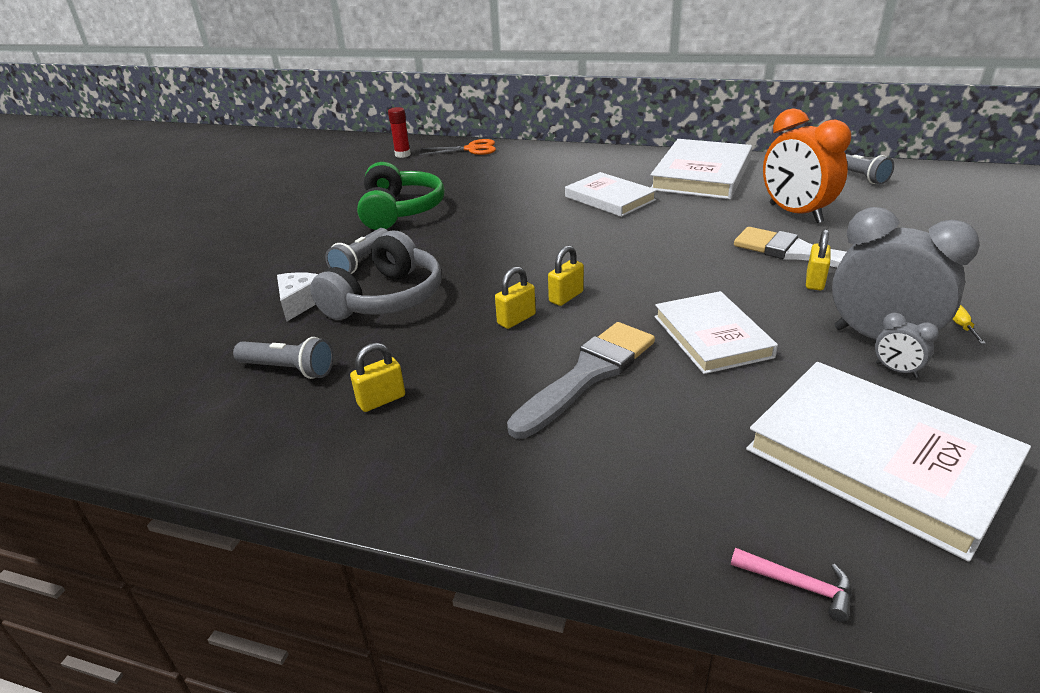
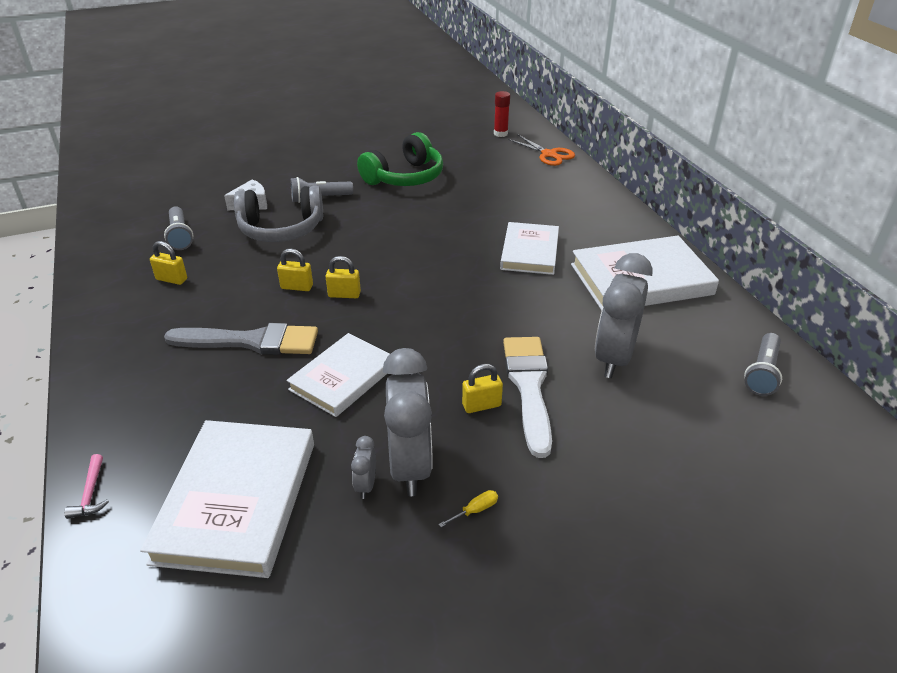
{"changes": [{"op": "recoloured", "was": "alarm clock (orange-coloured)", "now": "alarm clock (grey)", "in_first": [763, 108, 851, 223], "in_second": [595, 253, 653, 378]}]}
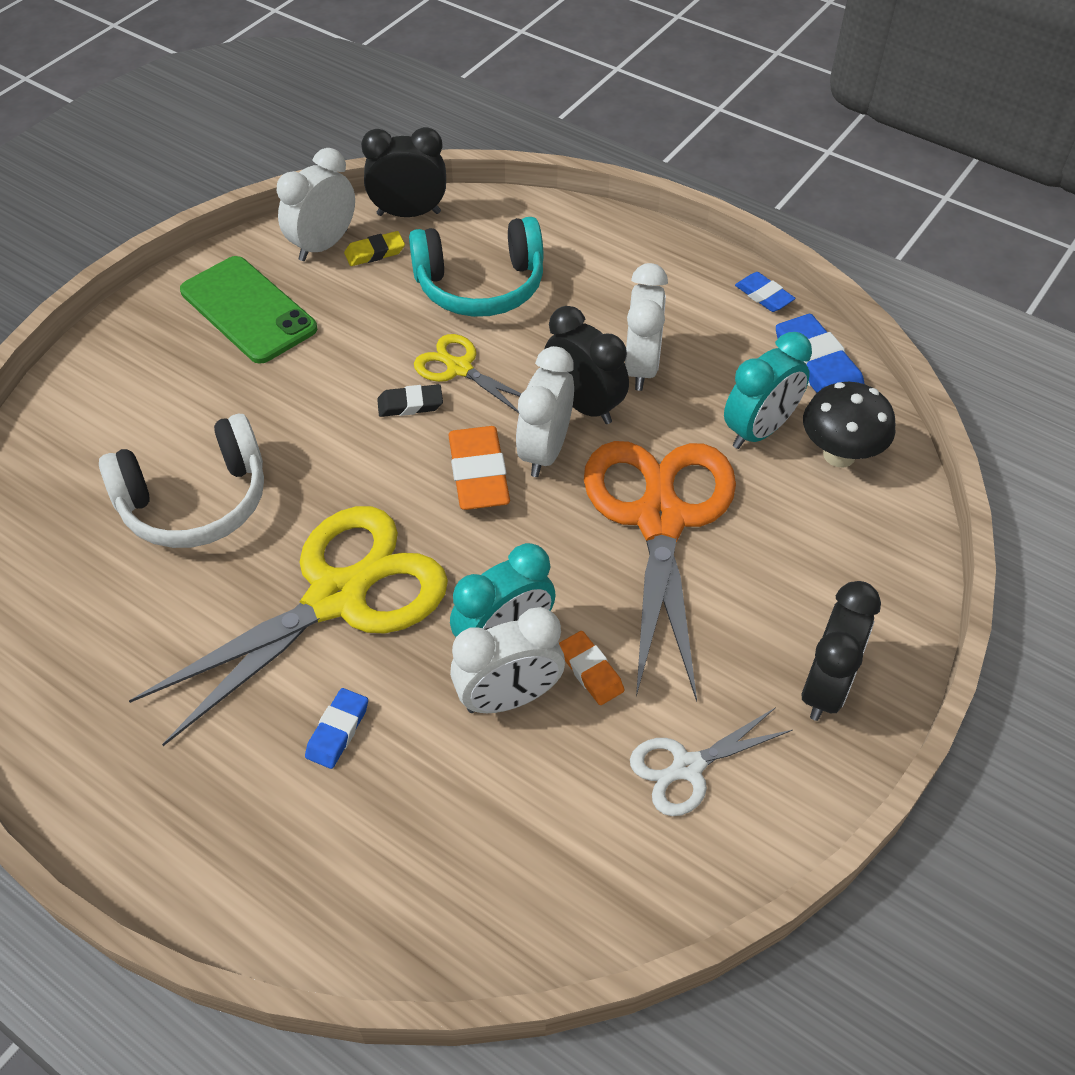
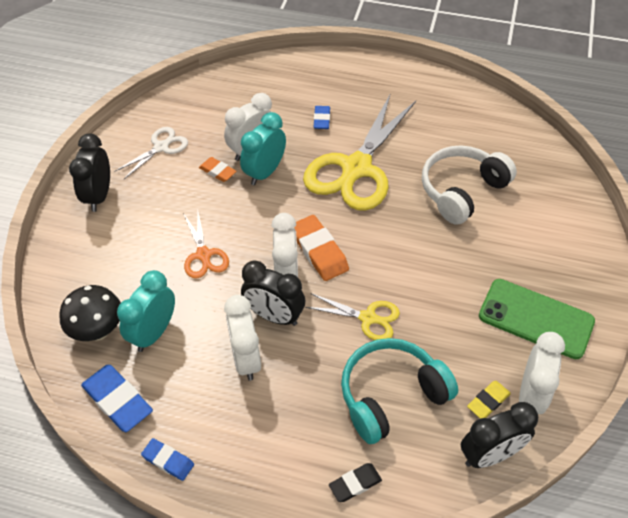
{"changes": [{"op": "moved", "was": "gum eraser (black)", "in_first": [377, 384, 443, 417], "in_second": [329, 463, 382, 502]}, {"op": "resized", "was": "shears (orange-coloured)", "in_first": [584, 441, 736, 702], "in_second": [183, 212, 229, 279], "ratio": 0.48}]}
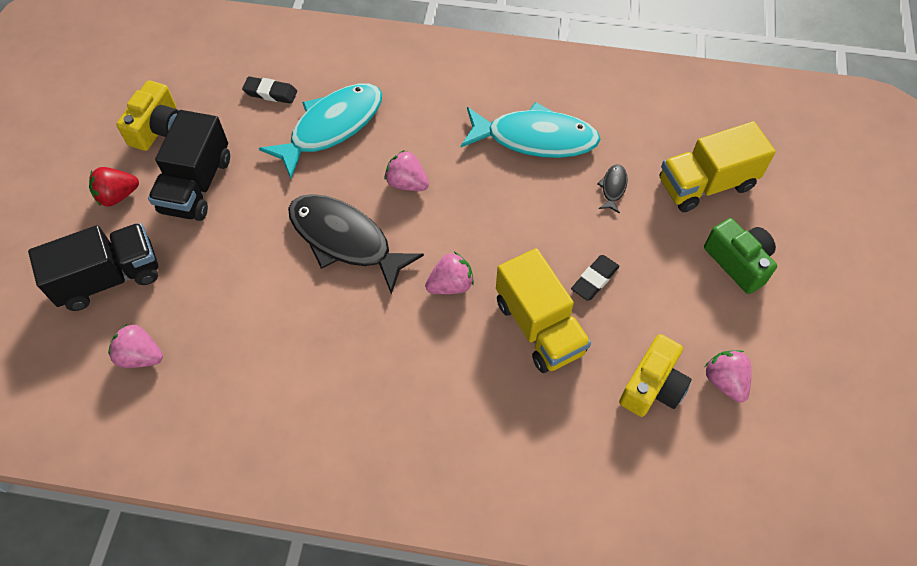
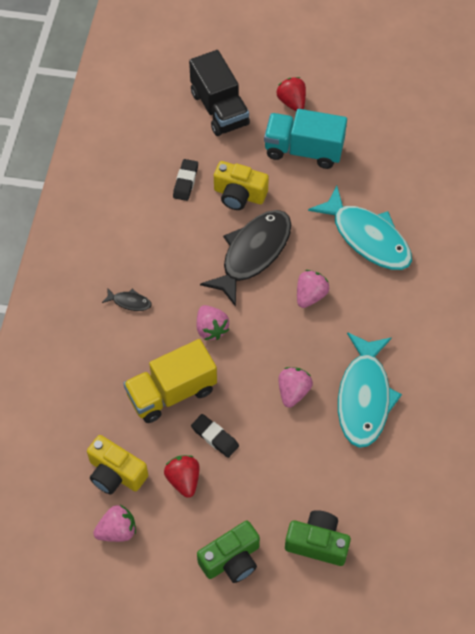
{"changes": [{"op": "moved", "was": "toy strawberry (pink)", "in_first": [108, 324, 163, 368], "in_second": [278, 367, 313, 408]}, {"op": "moved", "was": "camera (bright yellow)", "in_first": [117, 80, 179, 151], "in_second": [214, 161, 269, 210]}, {"op": "recoloured", "was": "toy truck (black)", "now": "toy truck (teal)", "in_first": [148, 110, 230, 221], "in_second": [264, 109, 347, 169]}, {"op": "moved", "was": "gum eraser (black)", "in_first": [242, 76, 297, 104], "in_second": [173, 159, 198, 201]}, {"op": "moved", "was": "fish figure (black)", "in_first": [598, 164, 628, 213], "in_second": [102, 288, 151, 311]}, {"op": "replaced", "was": "toy truck (bright yellow)", "now": "camera (leaf-green)", "in_first": [660, 121, 776, 212], "in_second": [285, 510, 351, 566]}, {"op": "added", "now": "toy strawberry (scarlet)", "in_second": [164, 455, 200, 498]}]}
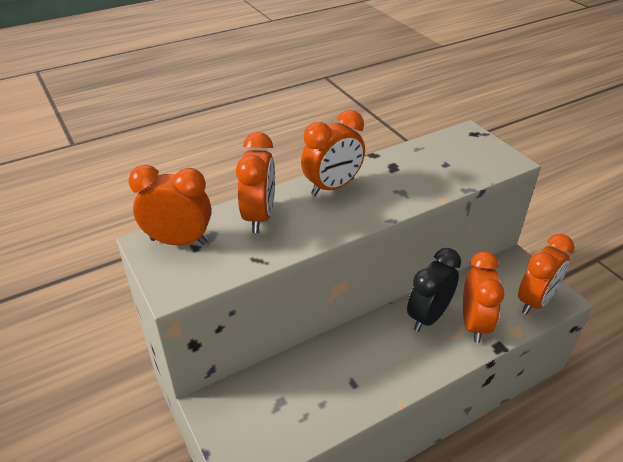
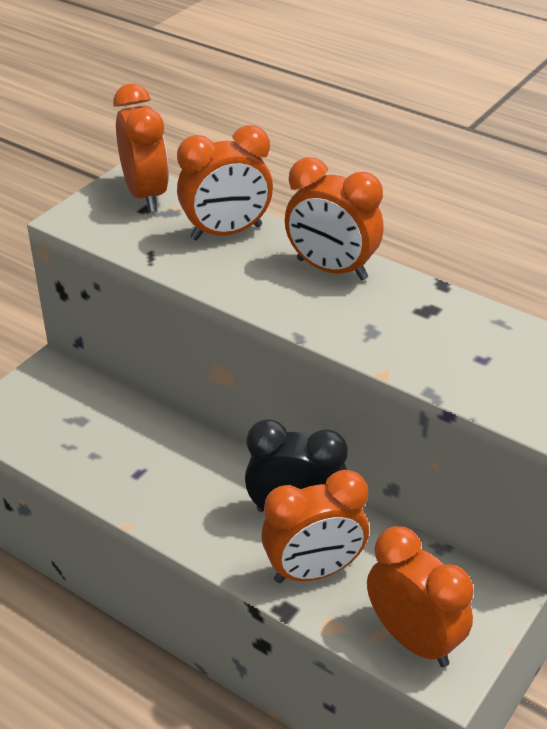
{"changes": [{"op": "turned", "was": "alarm clock (orange-coloured)", "in_first": [518, 234, 574, 315], "in_second": [367, 526, 474, 667], "clockwise": -150}]}
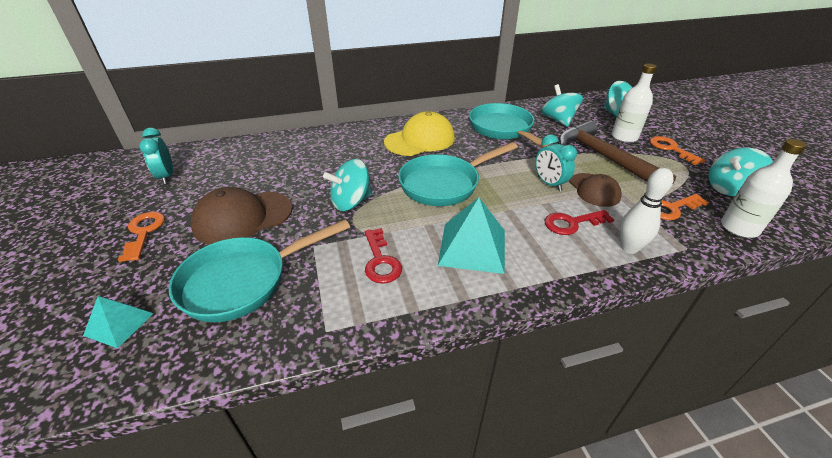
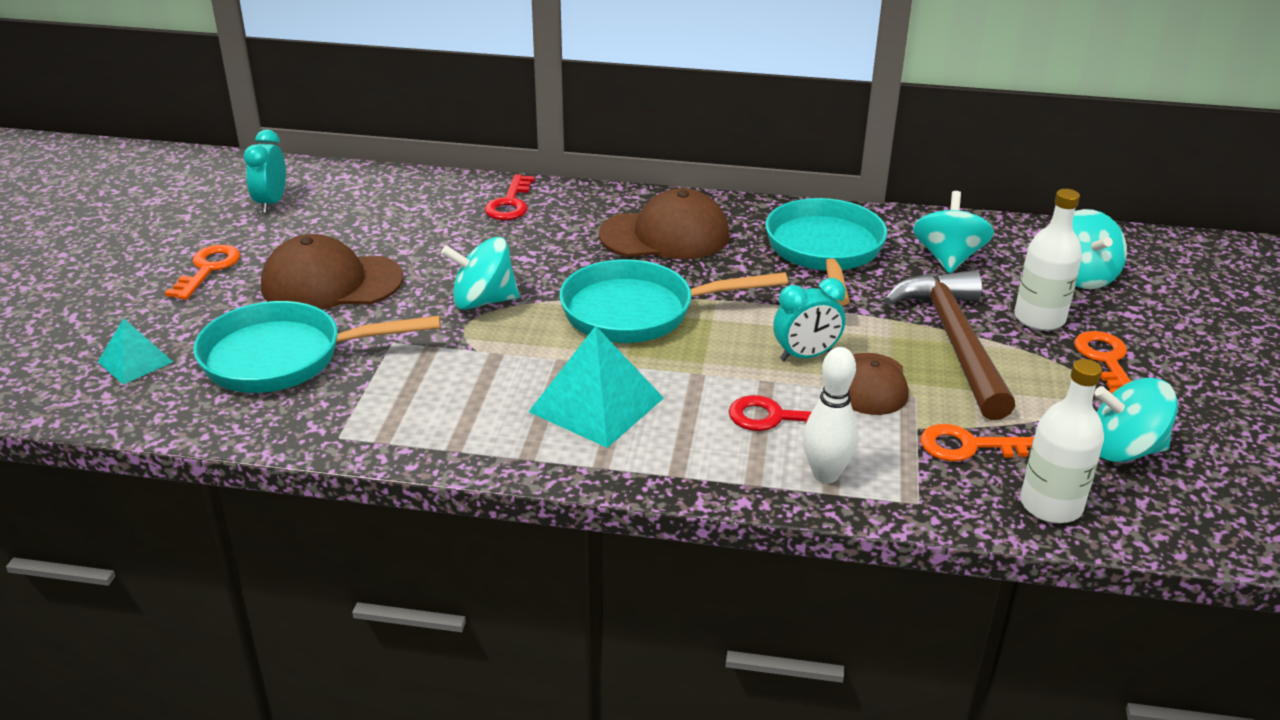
{"changes": [{"op": "moved", "was": "door key (scarlet)", "in_first": [365, 228, 402, 284], "in_second": [484, 174, 535, 220]}, {"op": "recoloured", "was": "cap (bright yellow)", "now": "cap (brown)", "in_first": [384, 111, 455, 156], "in_second": [599, 188, 730, 259]}, {"op": "turned", "was": "alarm clock (teal)", "in_first": [535, 134, 577, 191], "in_second": [773, 278, 845, 361], "clockwise": -105}]}
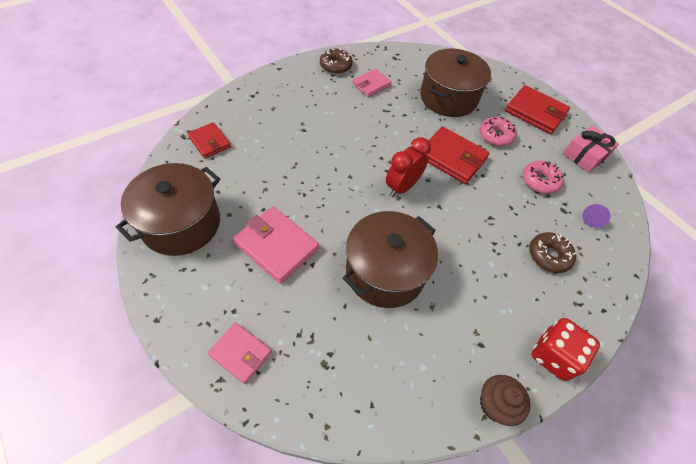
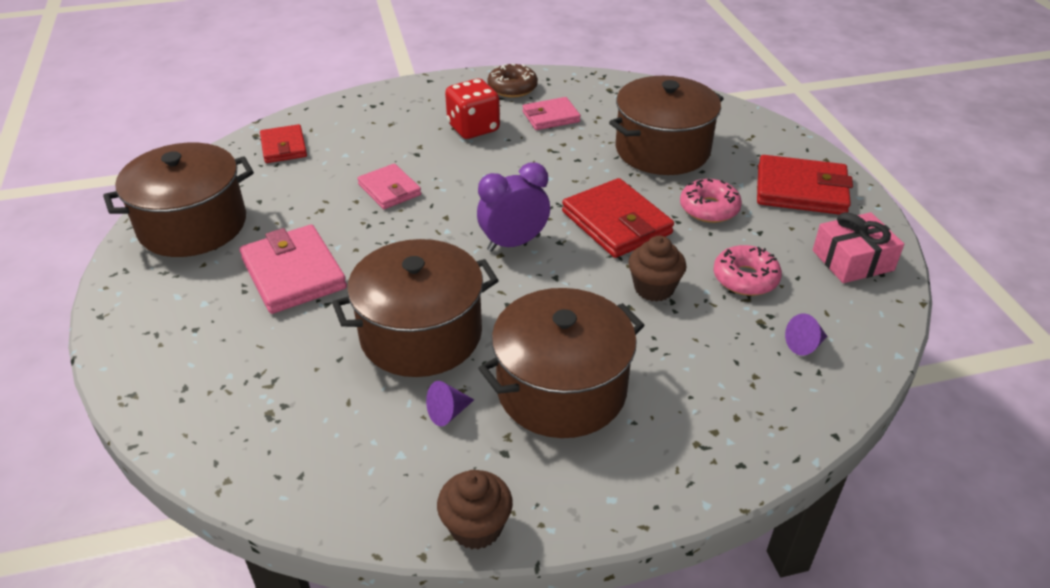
{"changes": [{"op": "moved", "was": "billfold (pink)", "in_first": [208, 323, 272, 384], "in_second": [357, 164, 421, 209]}, {"op": "recoloured", "was": "alarm clock (scarlet)", "now": "alarm clock (purple)", "in_first": [386, 137, 431, 197], "in_second": [477, 162, 550, 252]}, {"op": "turned", "was": "billfold (scarlet)", "in_first": [505, 85, 570, 134], "in_second": [757, 155, 853, 215], "clockwise": -45}, {"op": "removed", "was": "donut (brown)", "in_first": [529, 232, 576, 273]}, {"op": "moved", "was": "die (scarlet)", "in_first": [532, 318, 600, 381], "in_second": [445, 79, 500, 139]}, {"op": "added", "now": "cone (purple)", "in_second": [426, 381, 474, 426]}, {"op": "added", "now": "cooking pot (brown)", "in_second": [478, 288, 644, 438]}, {"op": "added", "now": "muffin (brown)", "in_second": [628, 236, 686, 302]}]}
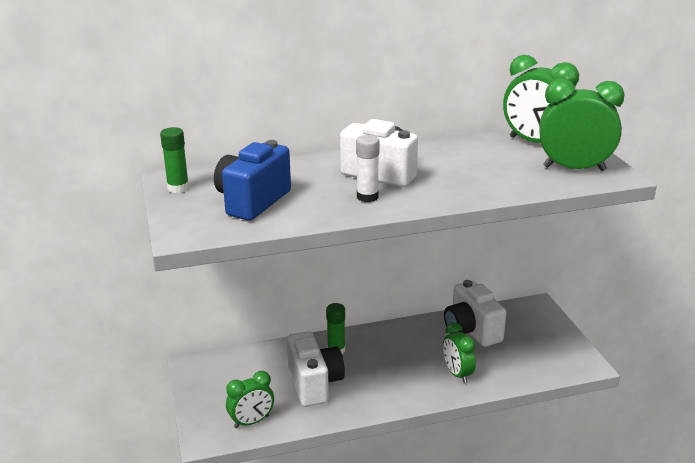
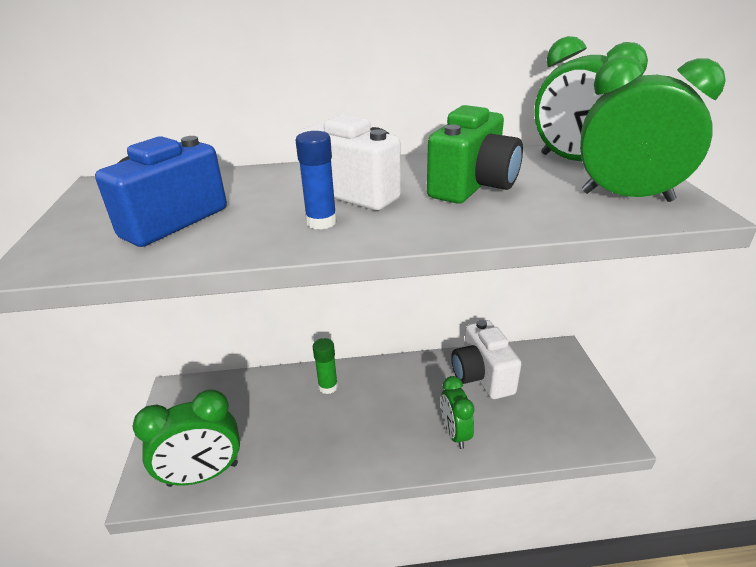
{"changes": [{"op": "removed", "was": "glue stick (leaf-green)", "in_first": [160, 127, 189, 193]}, {"op": "resized", "was": "alarm clock (leaf-green)", "in_first": [226, 371, 274, 428], "in_second": [132, 389, 240, 487], "ratio": 1.58}, {"op": "removed", "was": "camera (snow-white)", "in_first": [287, 331, 345, 407]}, {"op": "recoloured", "was": "glue stick (snow-white)", "now": "glue stick (blue)", "in_first": [356, 135, 380, 202], "in_second": [295, 131, 337, 230]}, {"op": "added", "now": "camera (leaf-green)", "in_second": [427, 105, 523, 204]}]}
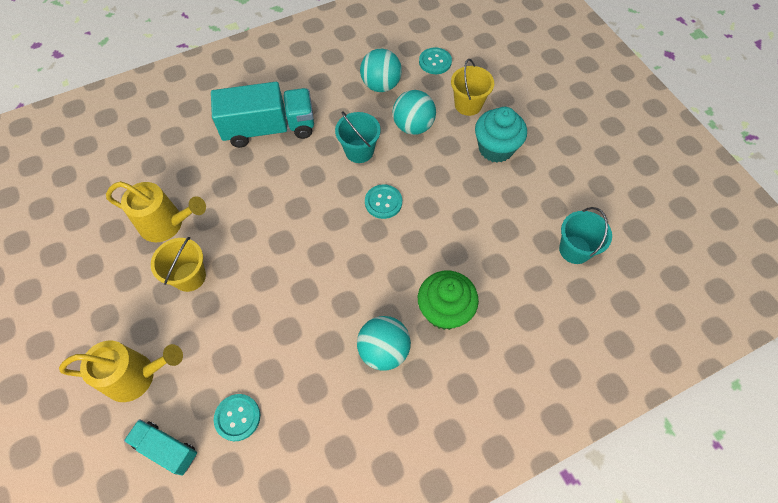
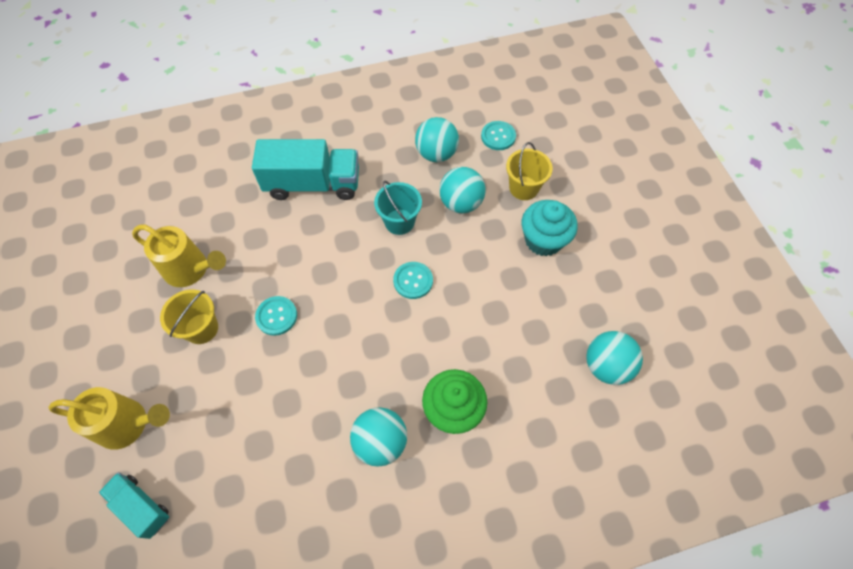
{"changes": [{"op": "moved", "was": "button (teal)", "in_first": [214, 394, 260, 441], "in_second": [255, 296, 297, 336]}, {"op": "replaced", "was": "pail (teal)", "now": "play ball (teal)", "in_first": [559, 207, 612, 264], "in_second": [586, 331, 643, 385]}]}
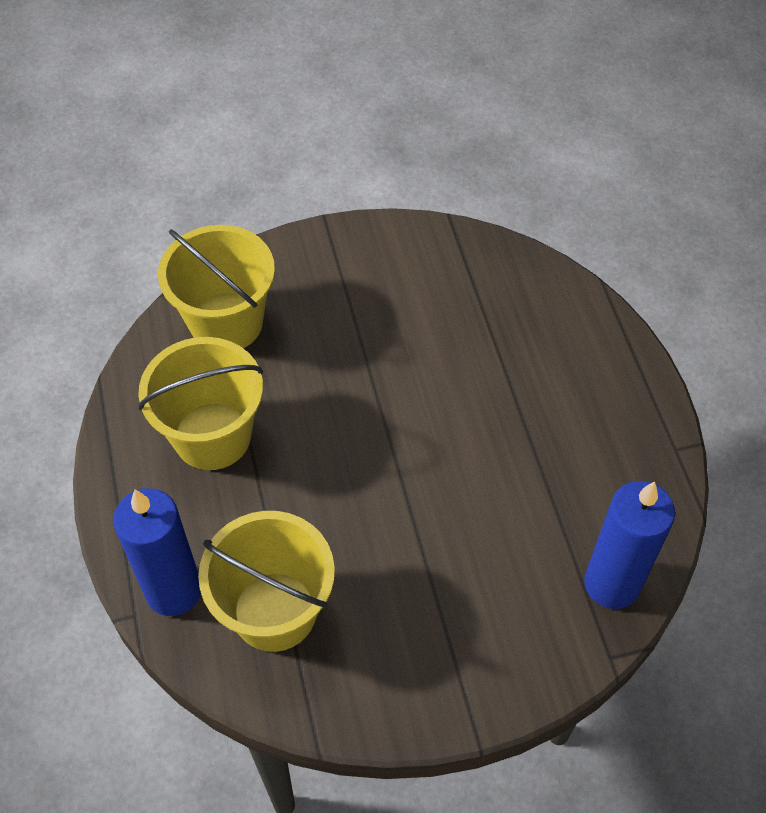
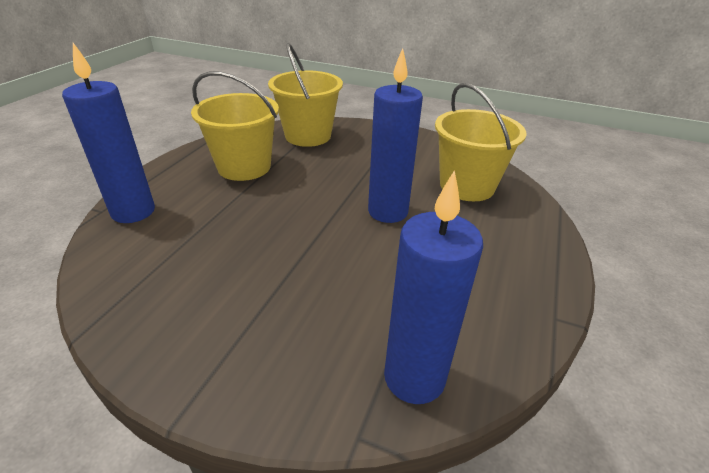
{"changes": [{"op": "moved", "was": "pail (bright yellow)", "in_first": [198, 511, 335, 652], "in_second": [435, 83, 527, 201]}, {"op": "added", "now": "pillar candle (blue)", "in_second": [368, 48, 423, 223]}]}
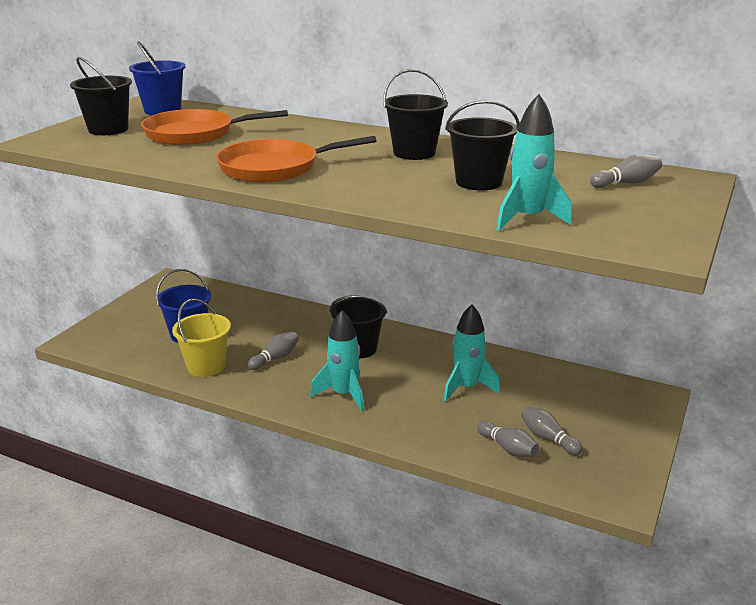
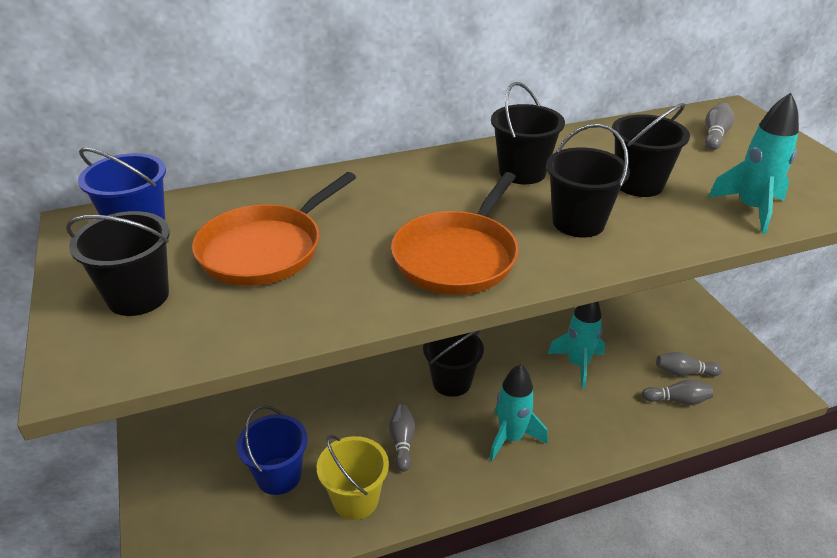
{"changes": [{"op": "added", "now": "pail (black)", "in_second": [546, 124, 630, 237]}]}
